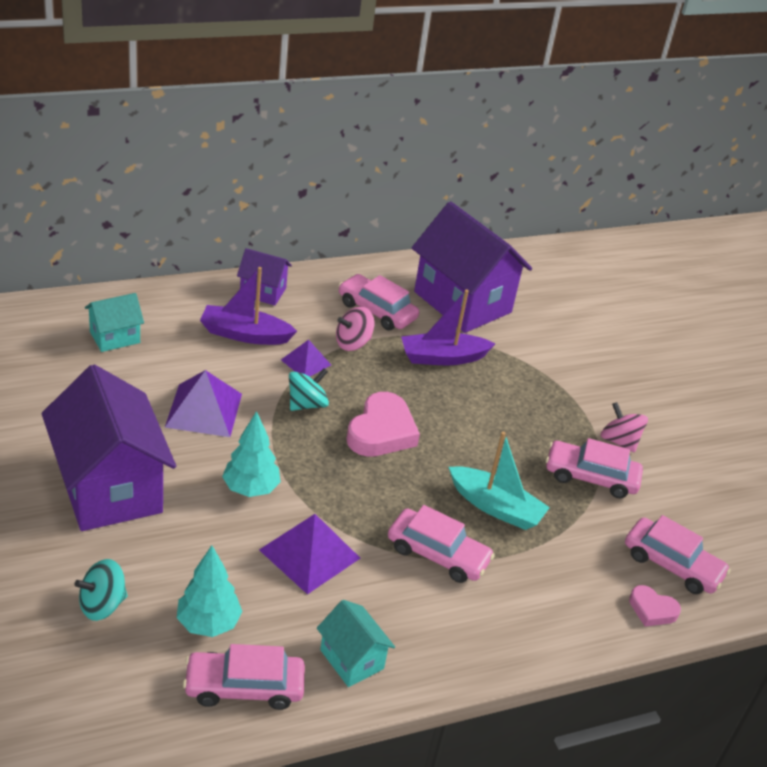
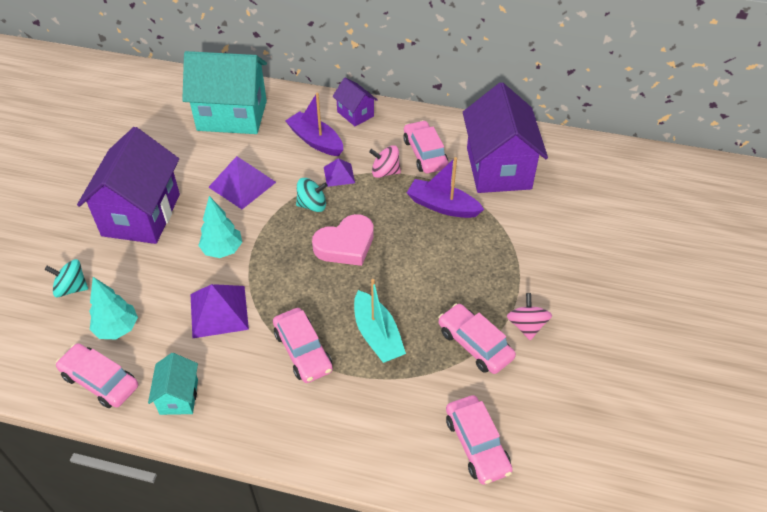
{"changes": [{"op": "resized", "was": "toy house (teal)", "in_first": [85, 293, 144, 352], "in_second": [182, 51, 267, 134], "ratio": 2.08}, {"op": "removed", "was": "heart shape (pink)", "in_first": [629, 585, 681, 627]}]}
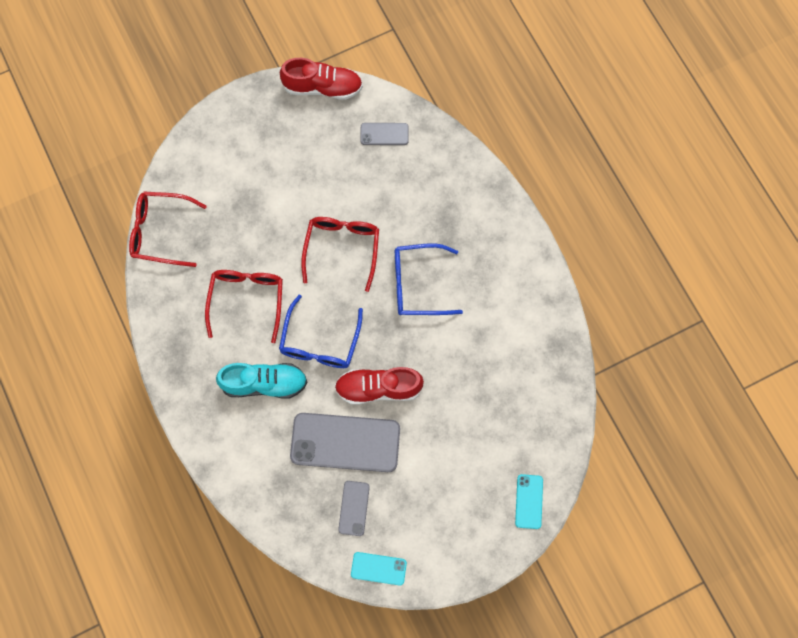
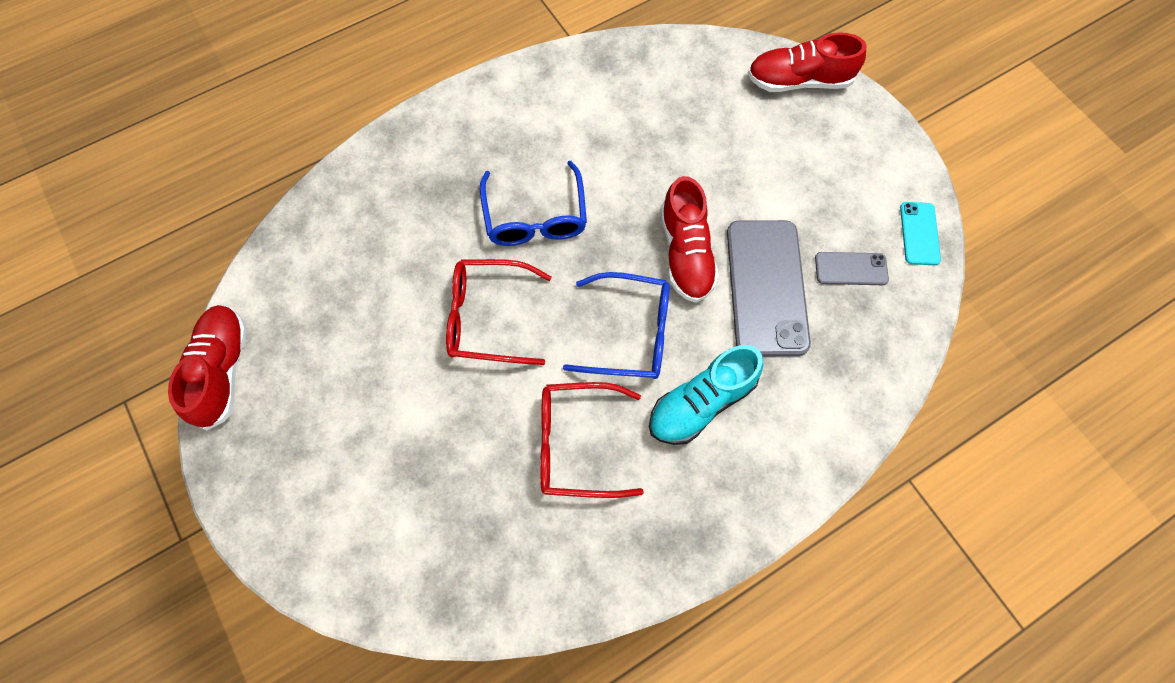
{"changes": [{"op": "removed", "was": "spectacles (scarlet)", "in_first": [129, 192, 207, 267]}, {"op": "turned", "was": "lace-up shoe (teal)", "in_first": [216, 363, 307, 399], "in_second": [649, 345, 763, 445], "clockwise": -120}, {"op": "removed", "was": "smartphone (grey)", "in_first": [360, 123, 409, 145]}, {"op": "replaced", "was": "smartphone (teal)", "now": "lace-up shoe (scarlet)", "in_first": [515, 474, 543, 529], "in_second": [747, 32, 866, 92]}]}
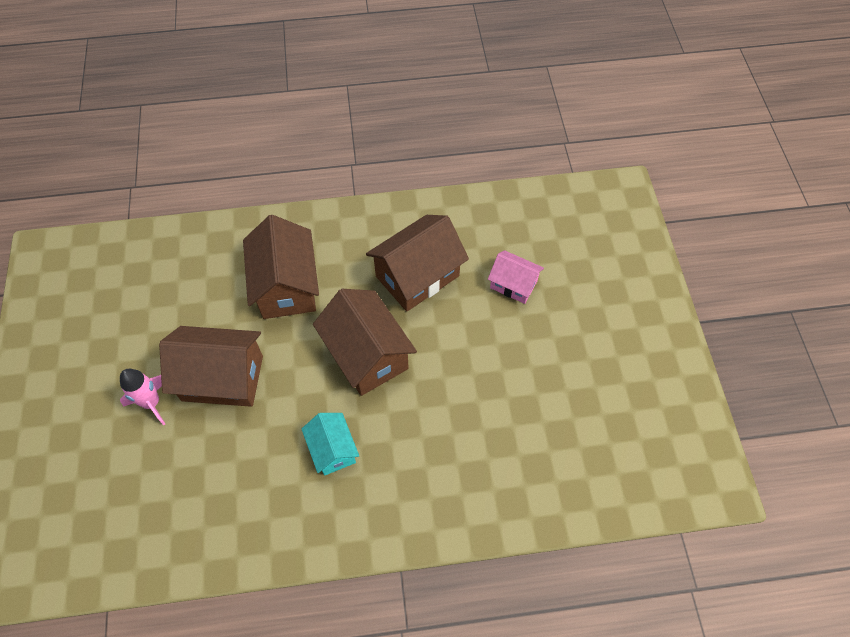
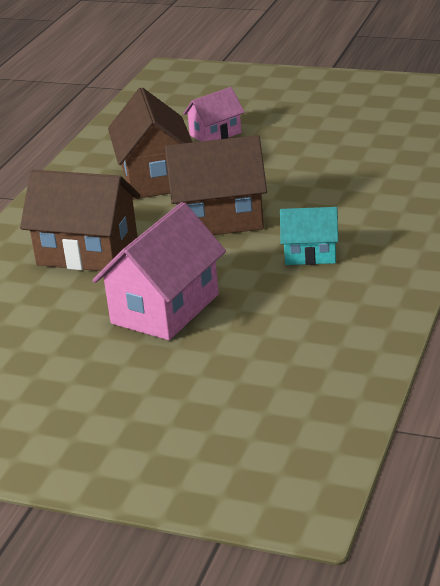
{"changes": [{"op": "removed", "was": "spaceship (pink)", "in_first": [120, 369, 165, 426]}, {"op": "recoloured", "was": "toy house (brown)", "now": "toy house (pink)", "in_first": [159, 326, 263, 407], "in_second": [92, 202, 226, 340]}]}
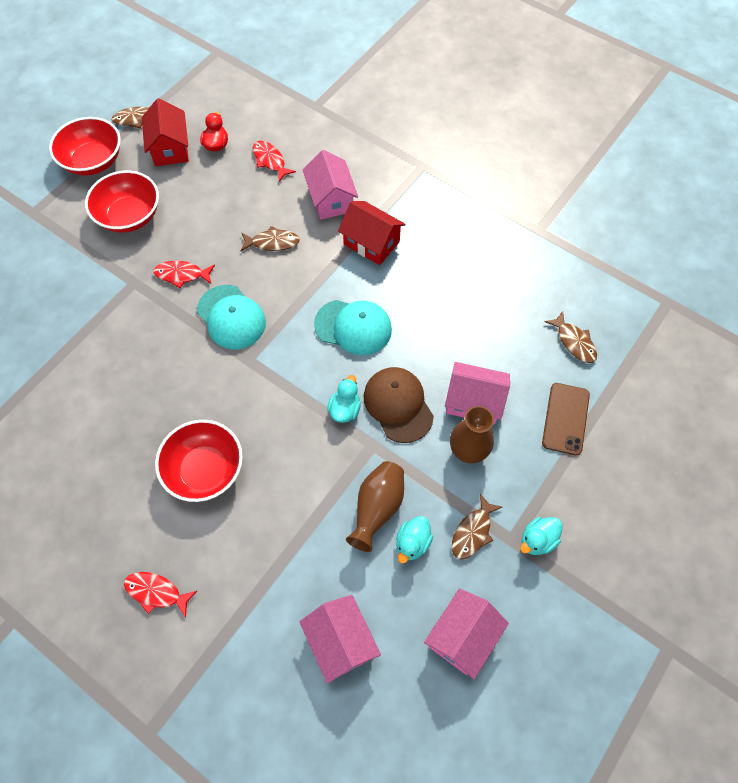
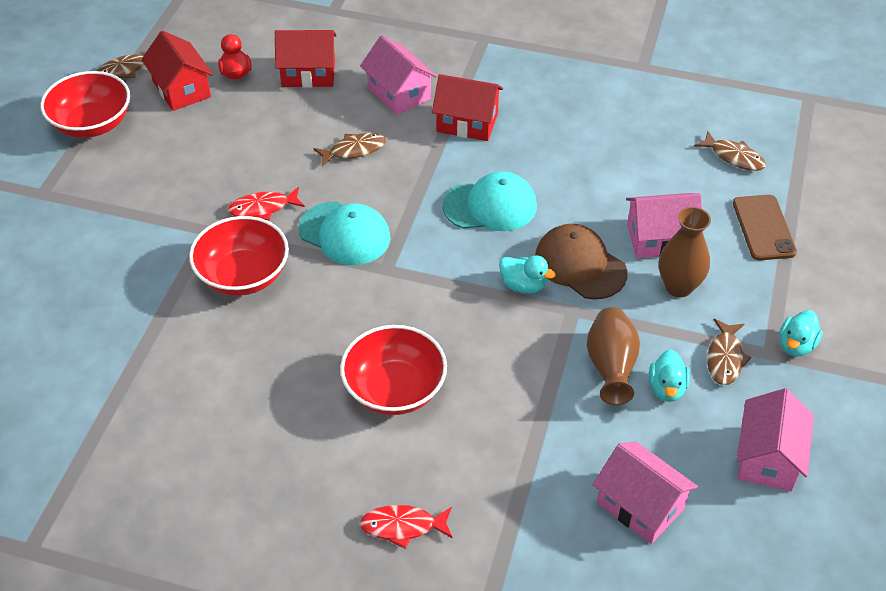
{"changes": [{"op": "moved", "was": "bowl (scarlet)", "in_first": [85, 170, 159, 233], "in_second": [189, 216, 289, 296]}, {"op": "replaced", "was": "fish figure (scarlet)", "now": "toy house (scarlet)", "in_first": [253, 141, 296, 181], "in_second": [275, 30, 337, 88]}, {"op": "turned", "was": "duck (teal)", "in_first": [327, 375, 361, 423], "in_second": [499, 255, 556, 293], "clockwise": 120}]}
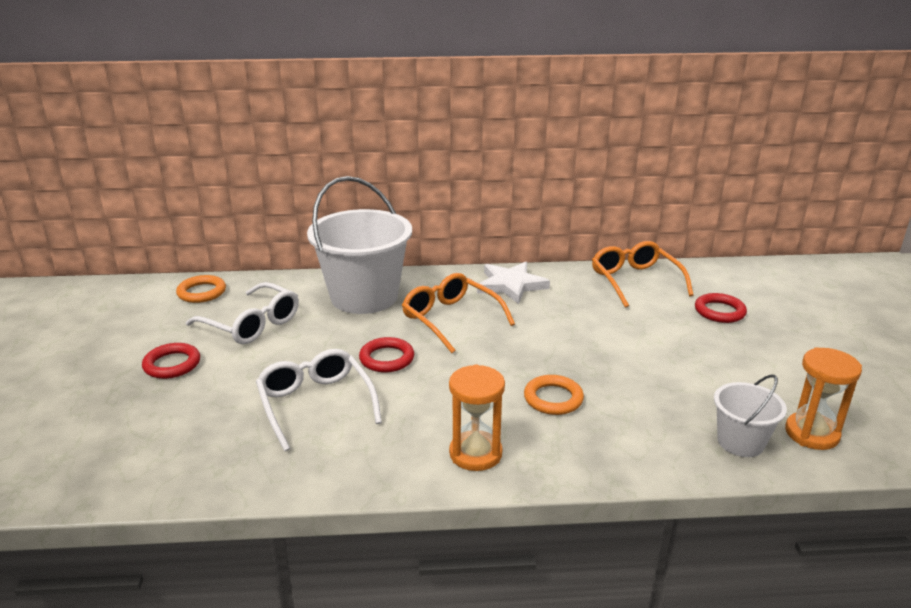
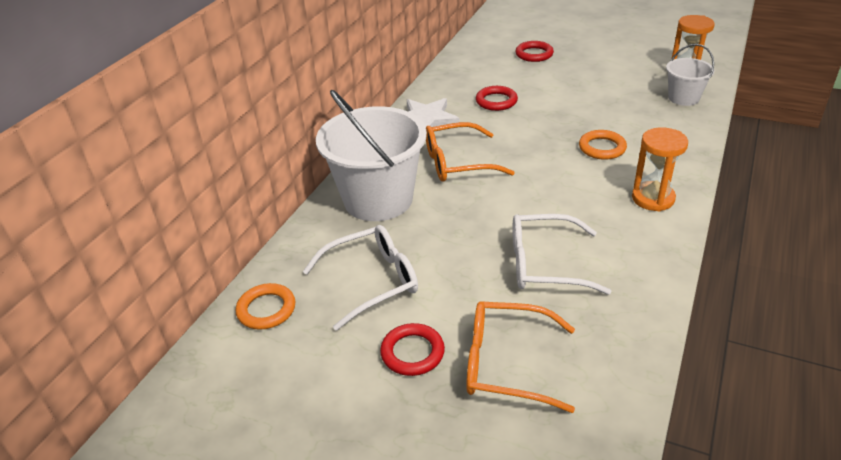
{"changes": [{"op": "moved", "was": "torus (scarlet)", "in_first": [359, 337, 414, 373], "in_second": [476, 86, 518, 111]}, {"op": "moved", "was": "spectacles (orange-coloured)", "in_first": [592, 241, 694, 308], "in_second": [466, 301, 575, 413]}]}
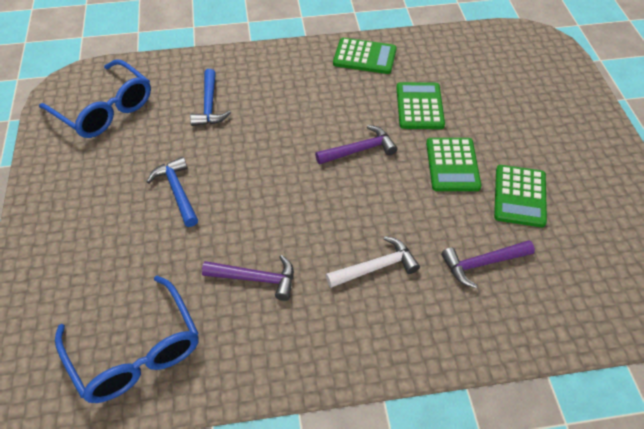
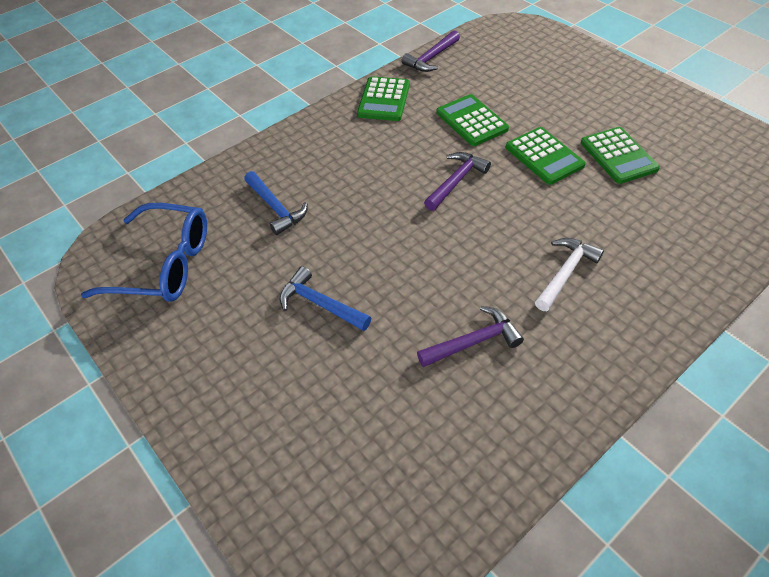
{"changes": [{"op": "removed", "was": "spectacles (blue)", "in_first": [55, 276, 199, 403]}, {"op": "turned", "was": "adding machine (leaf-green)", "in_first": [333, 38, 397, 74], "in_second": [357, 76, 410, 121], "clockwise": 120}, {"op": "moved", "was": "hammer (purple)", "in_first": [441, 240, 535, 288], "in_second": [402, 30, 460, 72]}]}
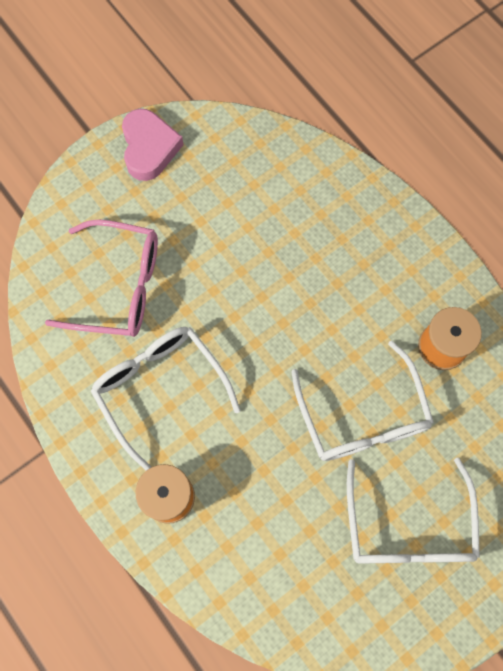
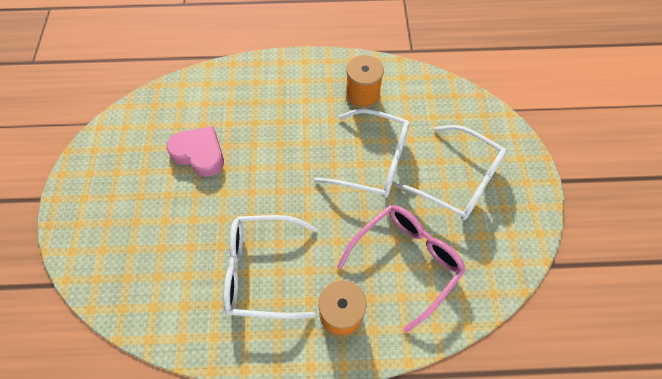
{"changes": [{"op": "moved", "was": "spectacles (pink)", "in_first": [45, 219, 158, 337], "in_second": [337, 205, 466, 333]}, {"op": "moved", "was": "heart shape (pink)", "in_first": [122, 109, 184, 181], "in_second": [166, 126, 224, 177]}]}
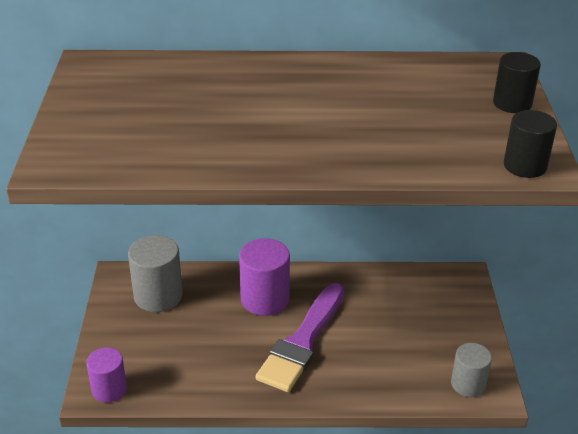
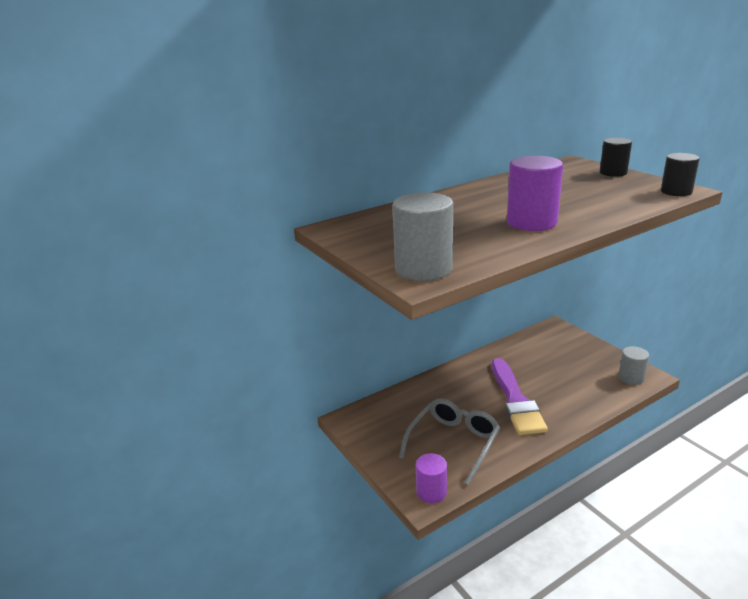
{"changes": [{"op": "moved", "was": "solid cylinder (grey)", "in_first": [128, 235, 183, 312], "in_second": [392, 192, 453, 281]}, {"op": "moved", "was": "solid cylinder (purple)", "in_first": [239, 238, 290, 316], "in_second": [507, 156, 563, 231]}, {"op": "added", "now": "spectacles (grey)", "in_second": [399, 399, 500, 485]}]}
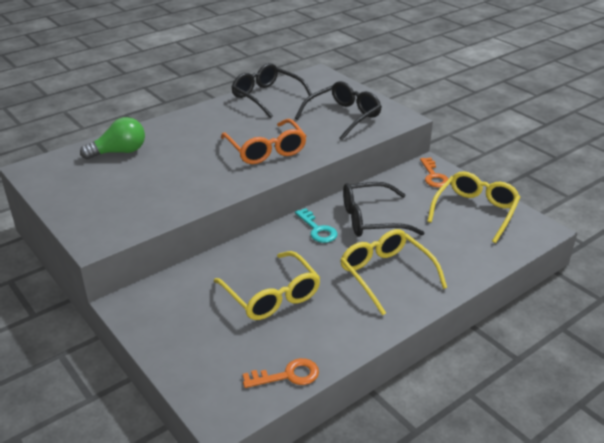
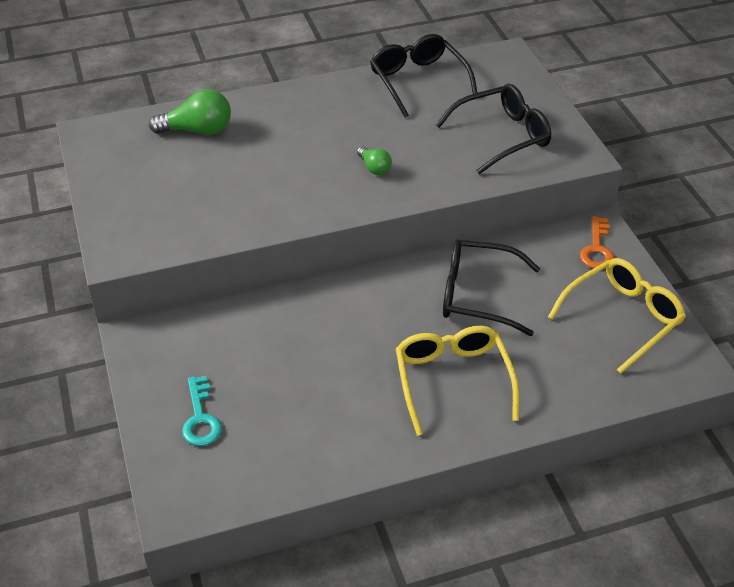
{"changes": [{"op": "removed", "was": "spectacles (bright yellow)", "in_first": [214, 251, 320, 320]}, {"op": "replaced", "was": "spectacles (orange-coloured)", "now": "lightbulb (leaf-green)", "in_first": [221, 119, 306, 164], "in_second": [357, 146, 392, 175]}, {"op": "removed", "was": "door key (orange-coloured)", "in_first": [243, 358, 319, 388]}, {"op": "moved", "was": "door key (teal)", "in_first": [295, 208, 337, 243], "in_second": [182, 376, 222, 446]}]}
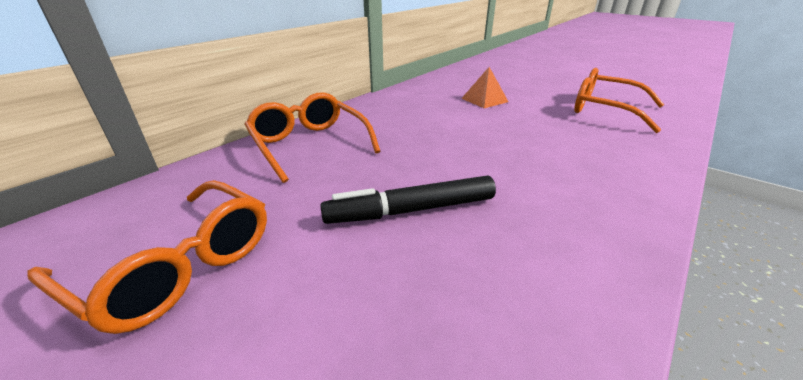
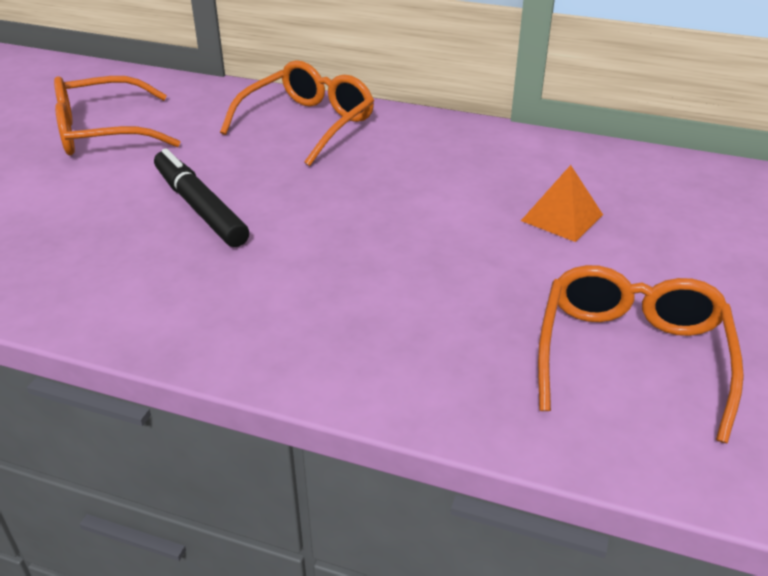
{"changes": [{"op": "turned", "was": "spectacles (orange-coloured)", "in_first": [27, 180, 267, 334], "in_second": [54, 76, 180, 156], "clockwise": 60}]}
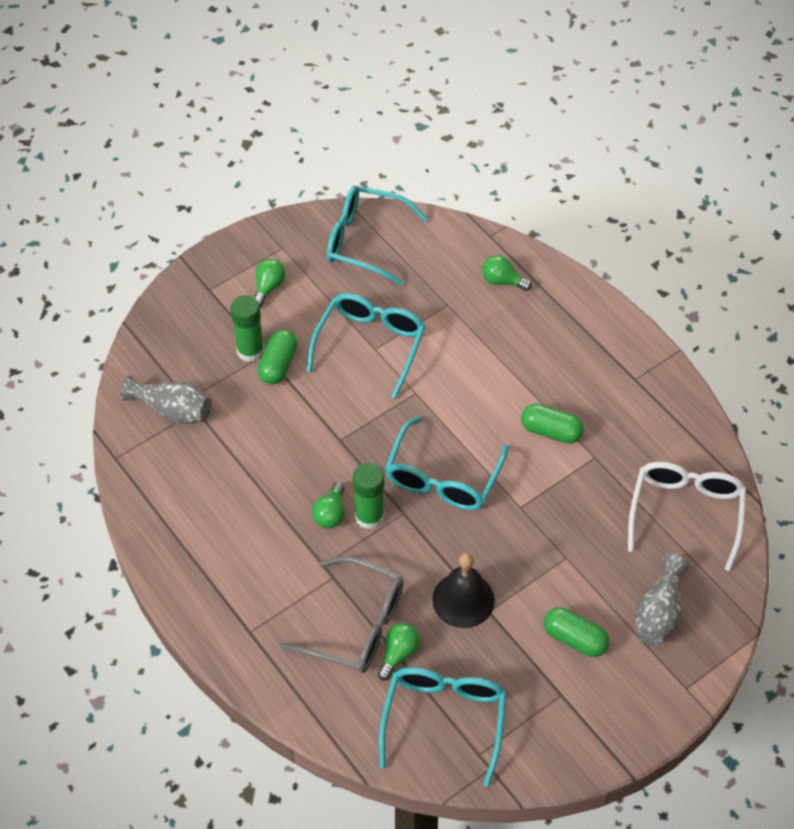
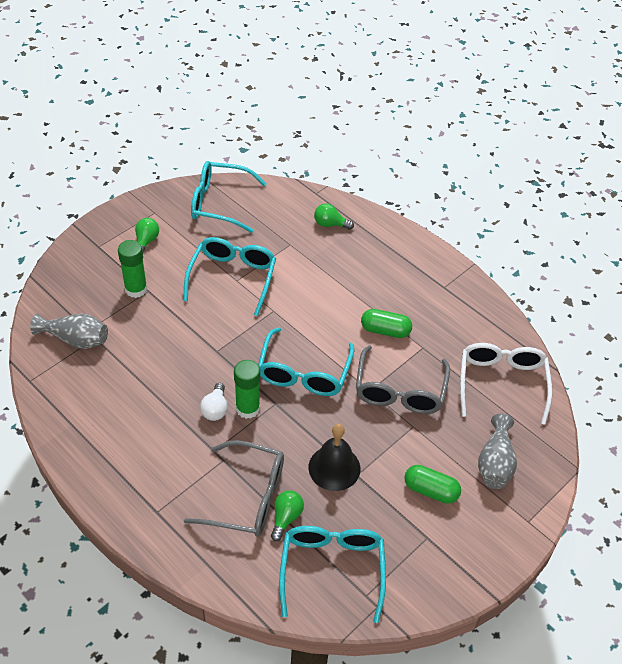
{"changes": [{"op": "removed", "was": "pill (leaf-green)", "in_first": [258, 329, 297, 385]}, {"op": "recoloured", "was": "lightbulb (leaf-green)", "now": "lightbulb (snow-white)", "in_first": [312, 482, 345, 529], "in_second": [200, 383, 228, 421]}, {"op": "added", "now": "spectacles (grey)", "in_second": [356, 345, 450, 414]}]}
